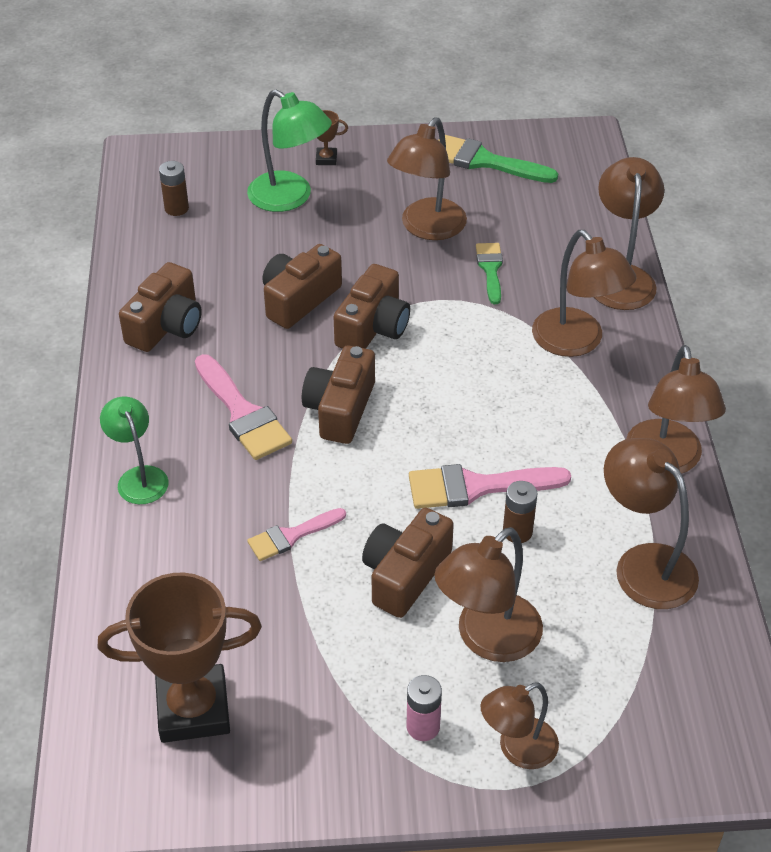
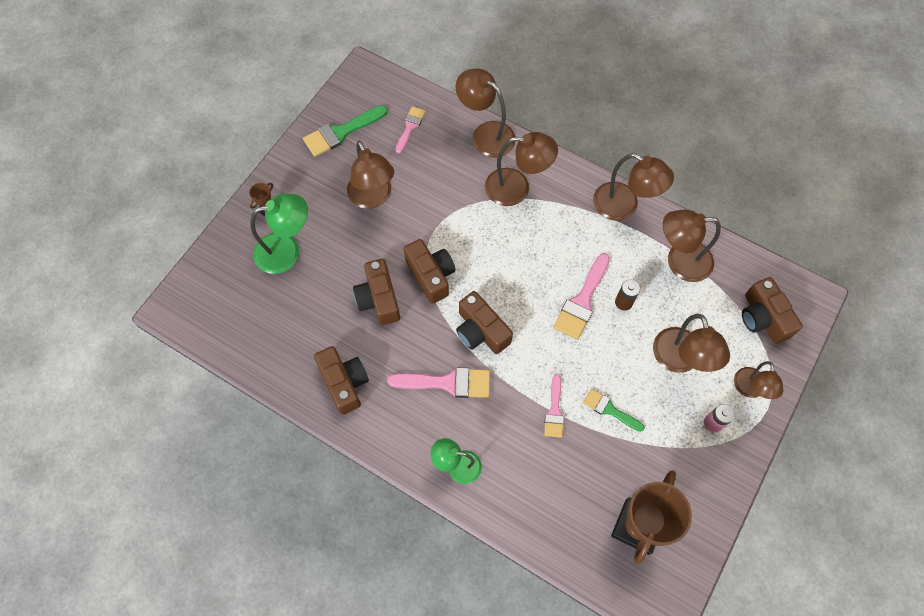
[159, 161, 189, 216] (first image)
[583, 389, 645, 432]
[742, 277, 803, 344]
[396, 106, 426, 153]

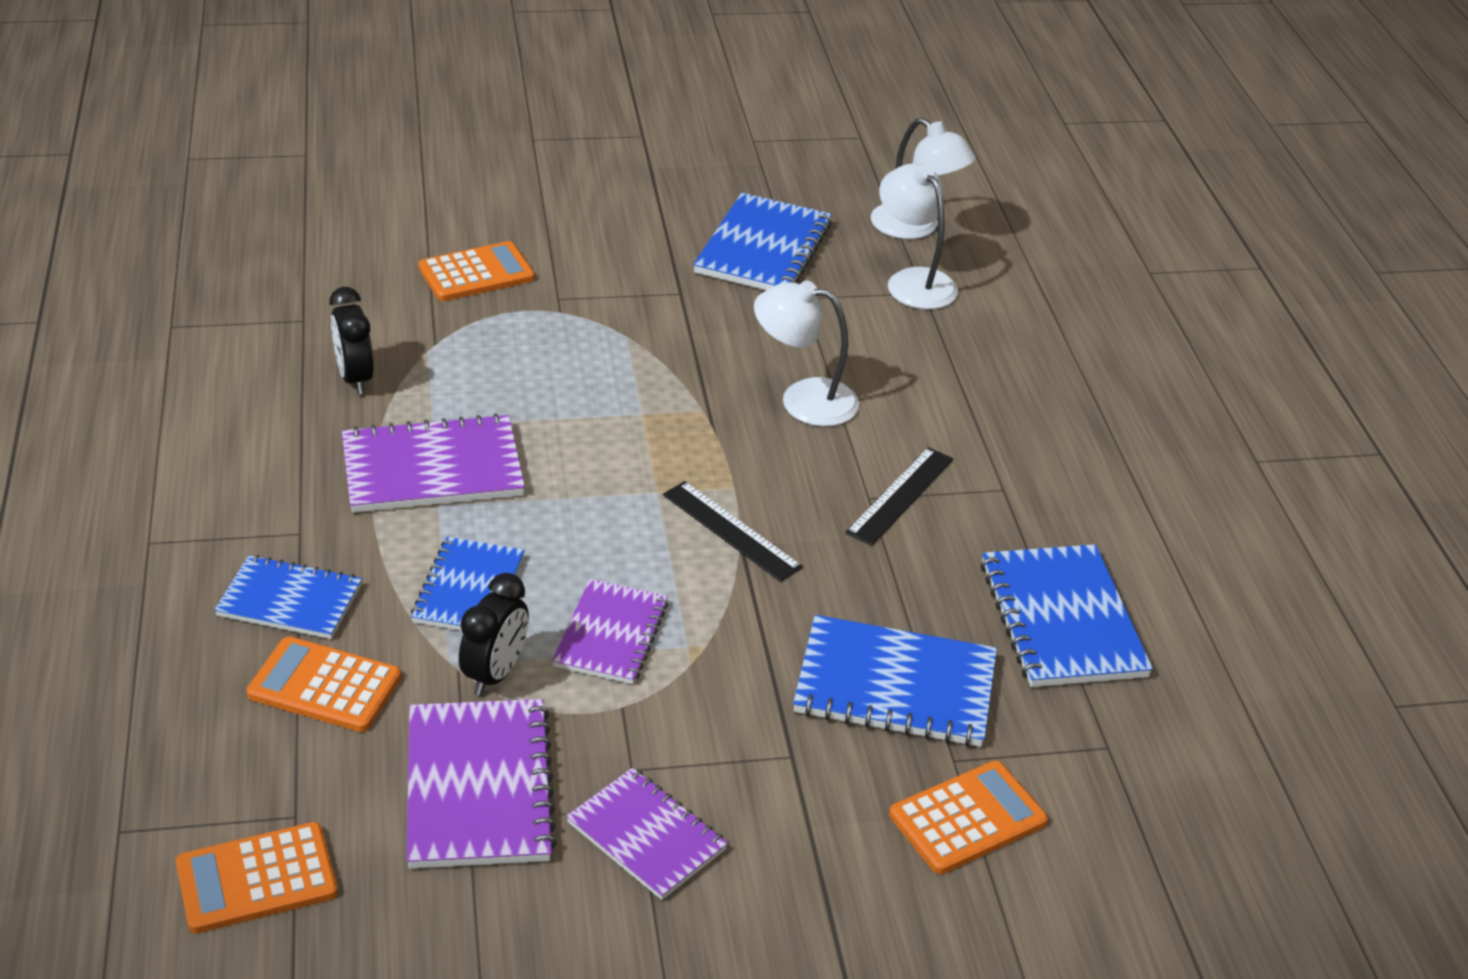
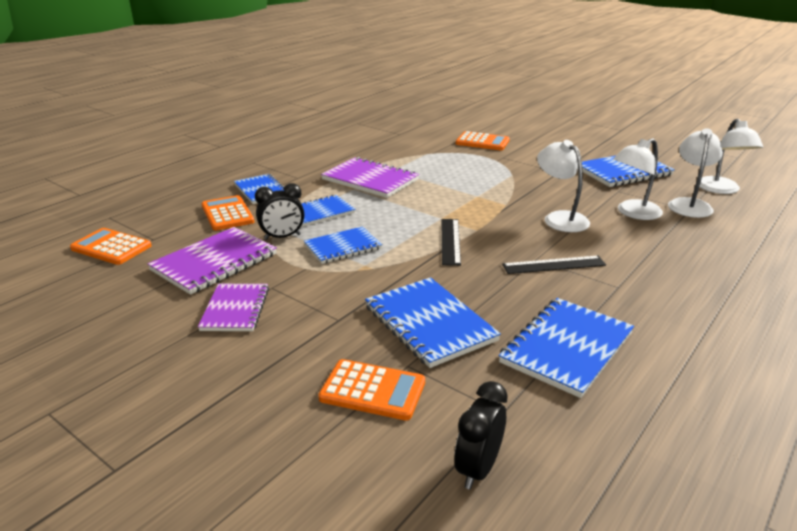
[454, 381, 508, 489]
[304, 226, 382, 264]
[613, 138, 663, 220]

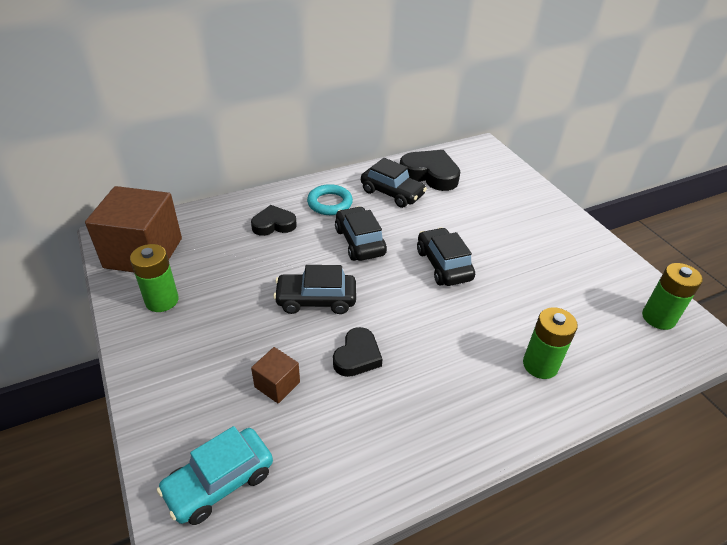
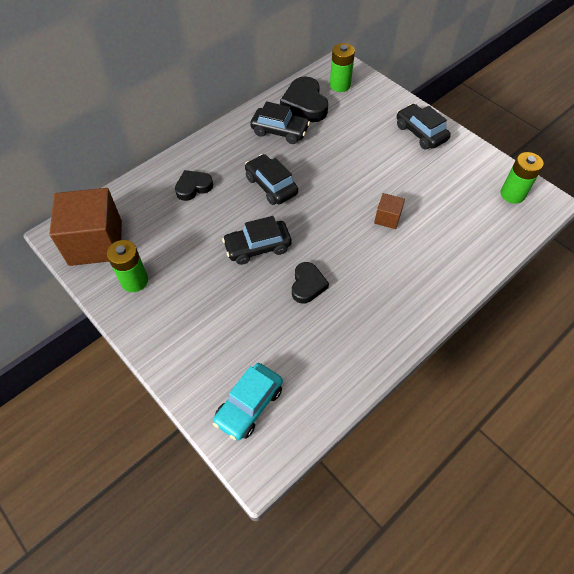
[280, 76, 328, 122]
[307, 184, 353, 215] (first image)
[397, 104, 451, 150]
[330, 43, 355, 92]
[374, 193, 405, 229]

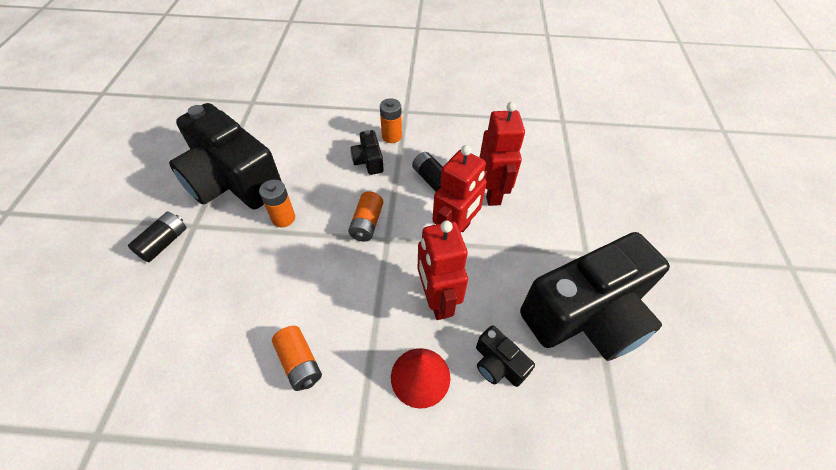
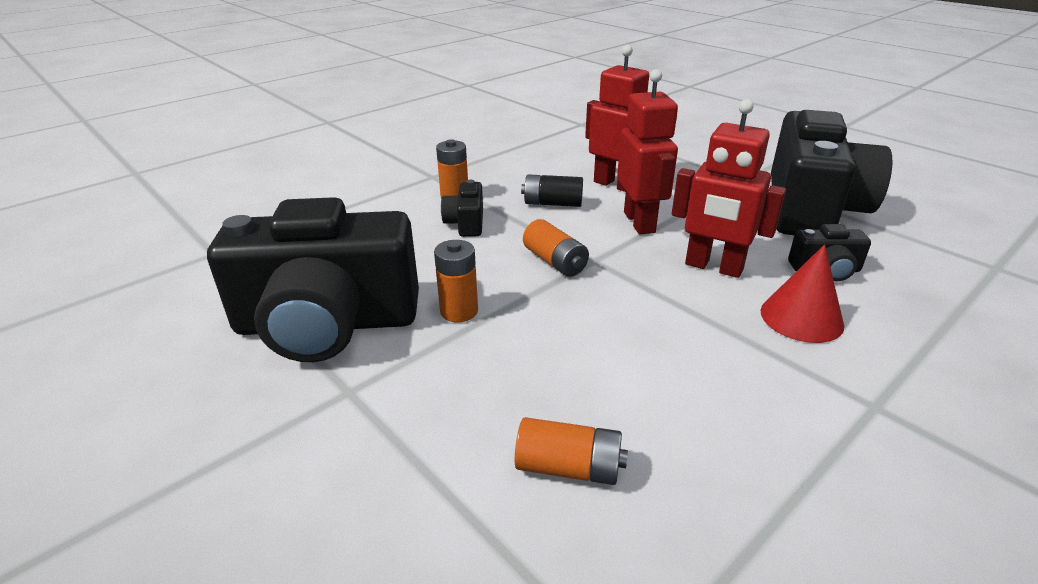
[441, 180, 483, 237]
[128, 212, 187, 262] (first image)
[515, 417, 628, 485]

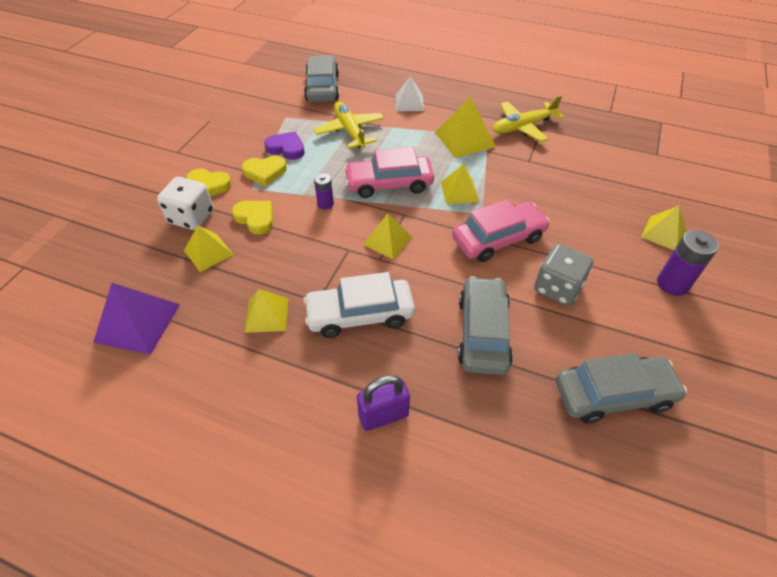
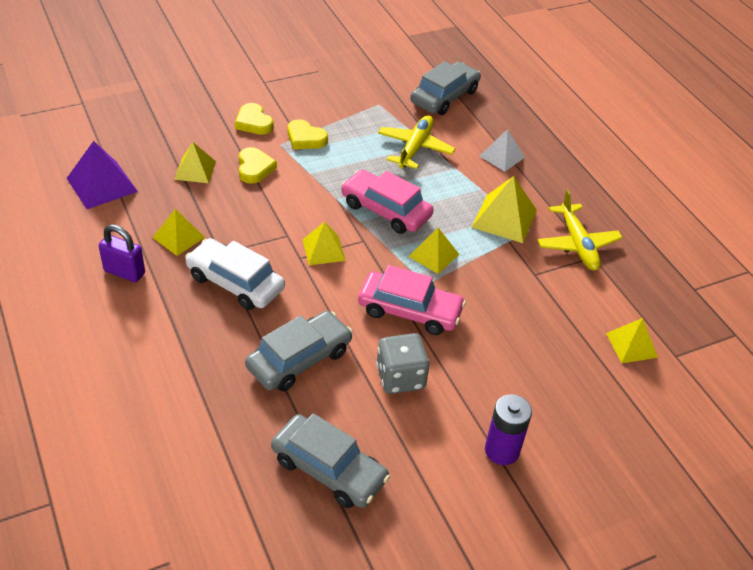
[537, 190, 622, 270]
[264, 131, 305, 160] (first image)
[314, 173, 334, 210] (first image)
[157, 177, 213, 230] (first image)
[606, 318, 658, 363]
[99, 225, 145, 282]

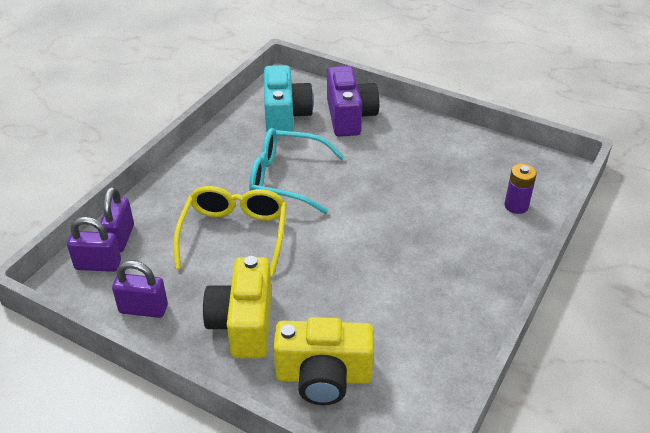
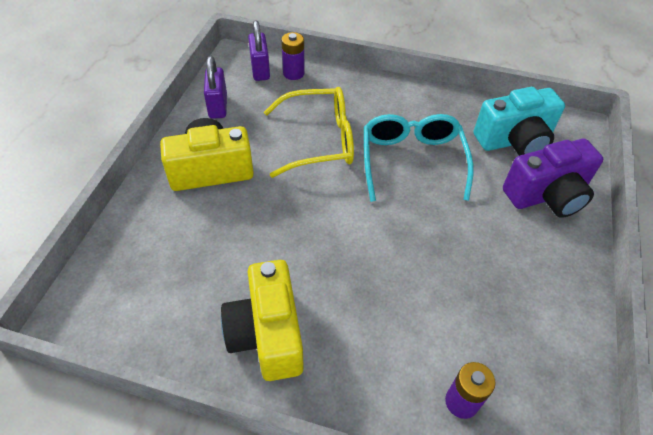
[281, 32, 305, 80]
[221, 260, 304, 381]

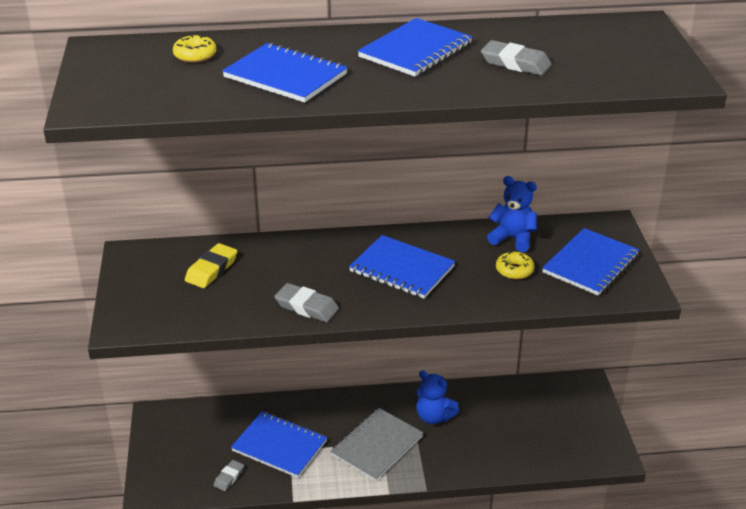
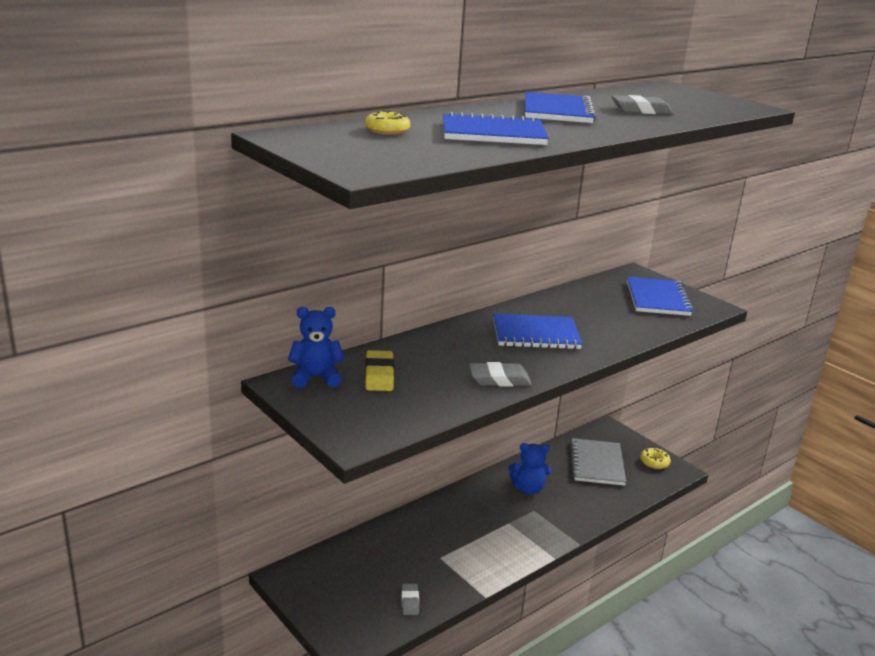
[288, 307, 345, 388]
[640, 448, 671, 469]
[570, 438, 626, 486]
[231, 411, 327, 478] (first image)

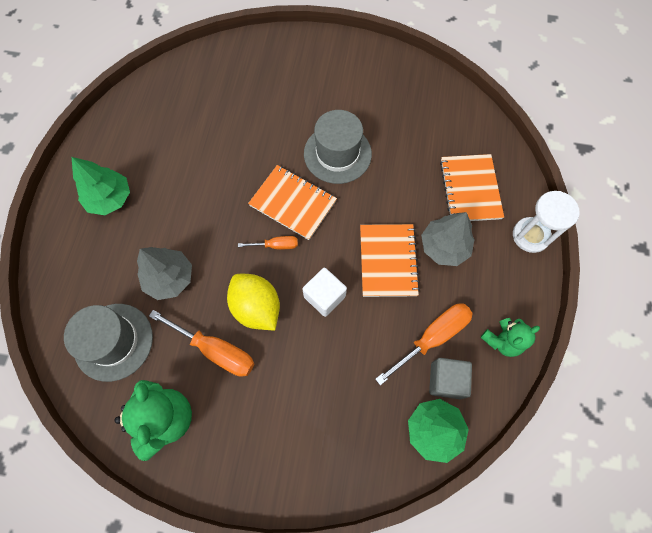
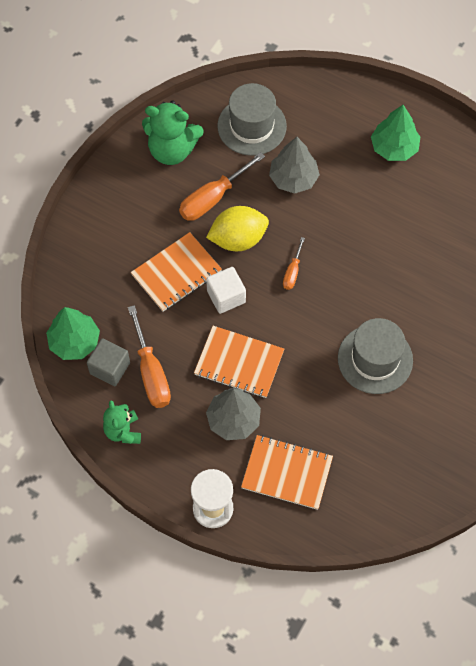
[131, 232, 222, 312]

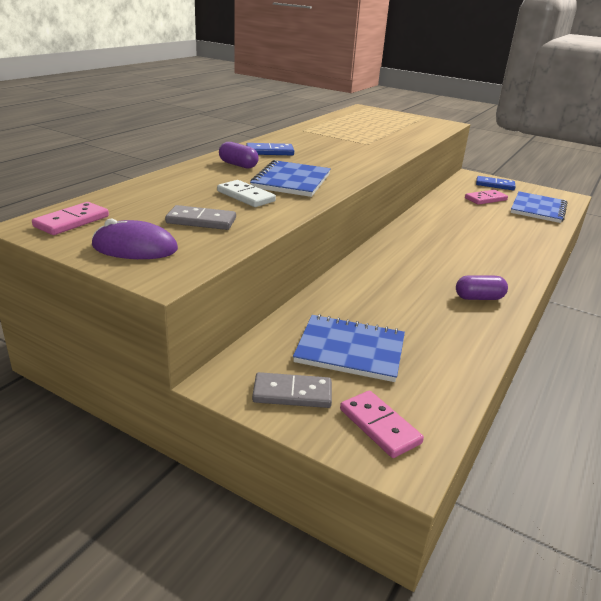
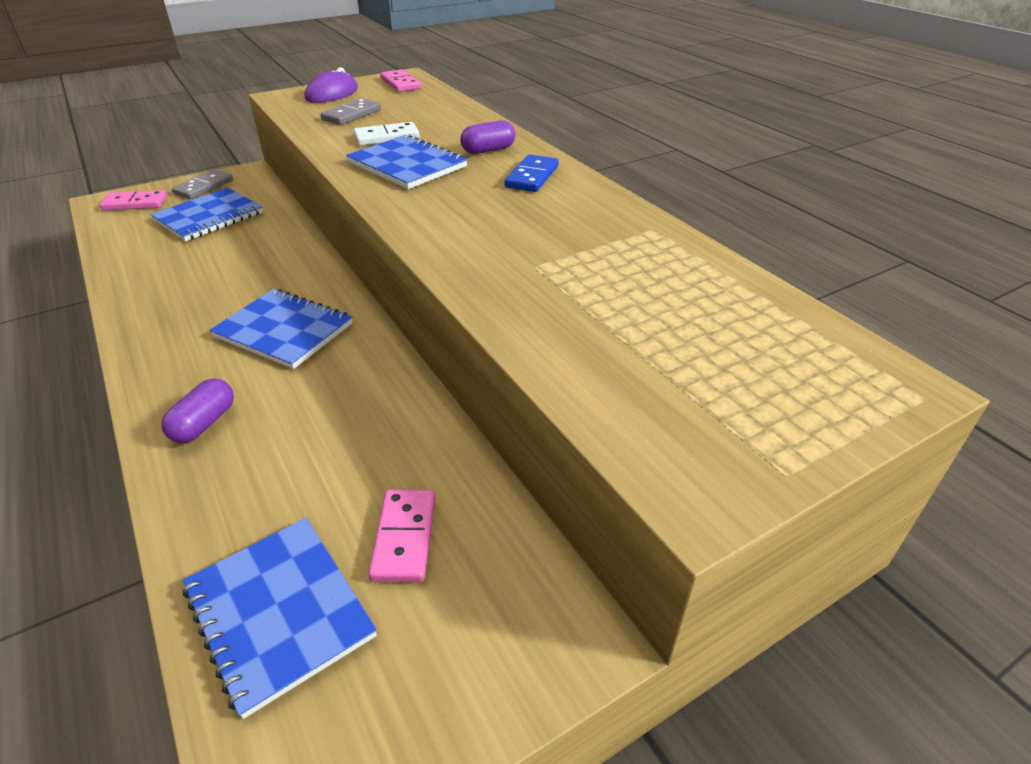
[476, 176, 515, 190] (first image)
[161, 378, 234, 443]
[210, 289, 352, 369]

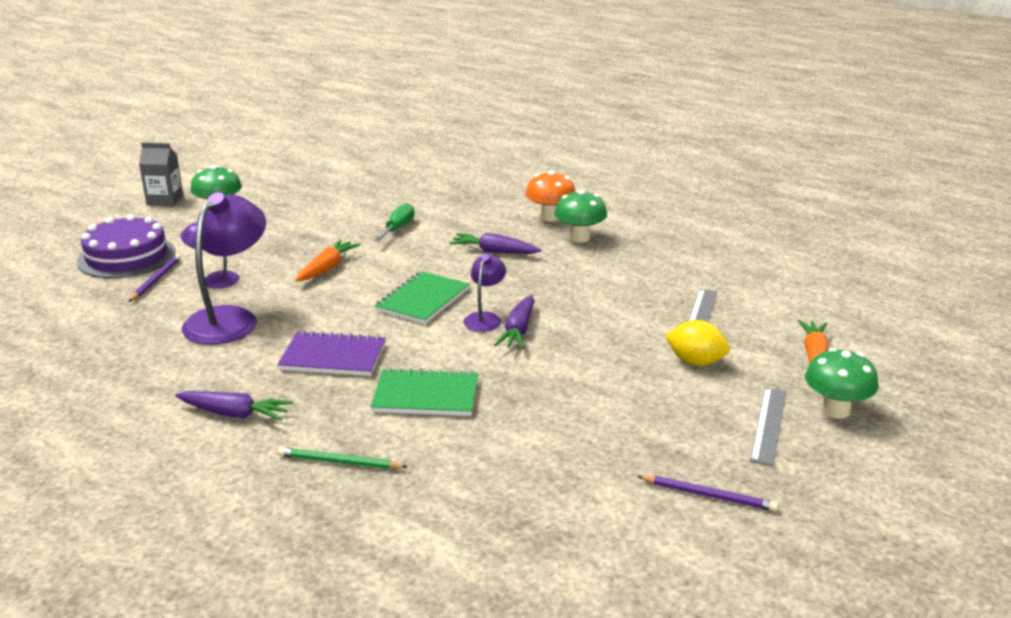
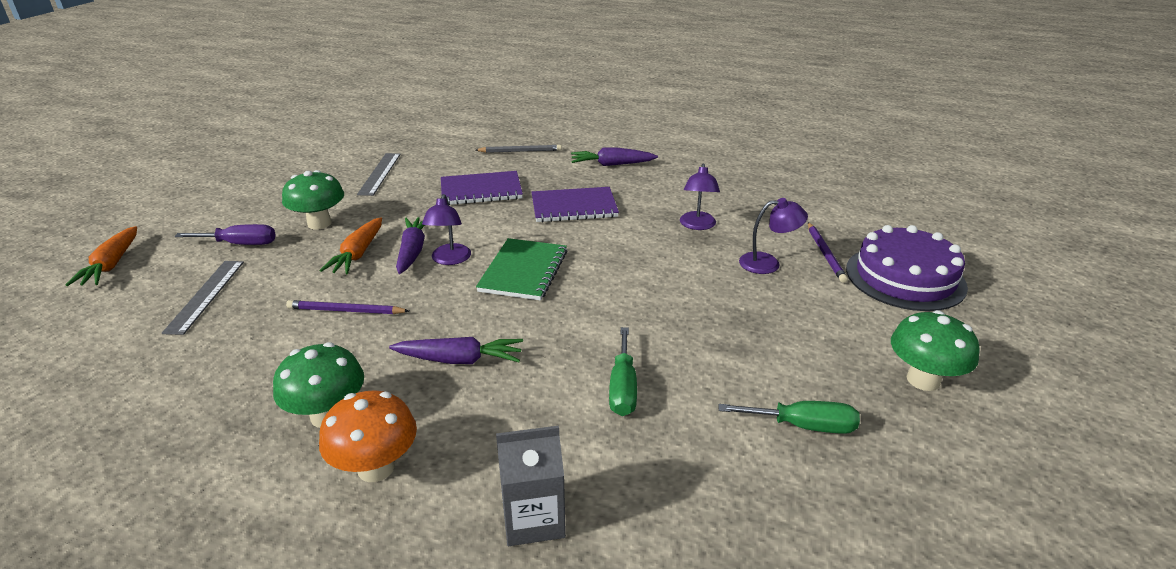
[496, 426, 566, 546]
[680, 163, 720, 230]
[319, 217, 382, 274]
[175, 224, 276, 245]
[282, 170, 344, 230]
[441, 171, 523, 205]
[357, 153, 401, 196]
[476, 145, 562, 153]
[286, 300, 409, 314]
[719, 401, 860, 434]

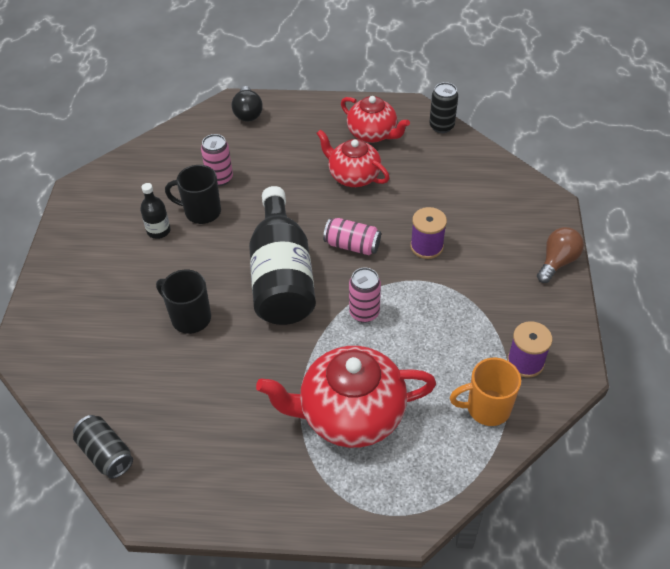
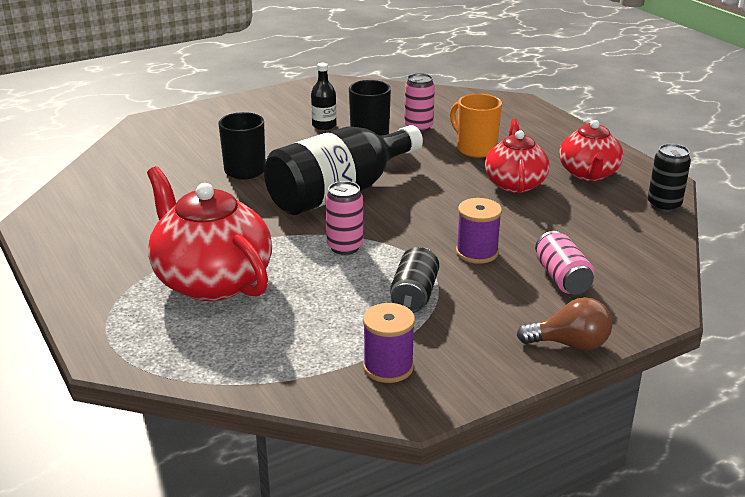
[232, 86, 263, 121] (first image)
[535, 231, 595, 294]
[450, 93, 502, 158]
[390, 247, 439, 313]

